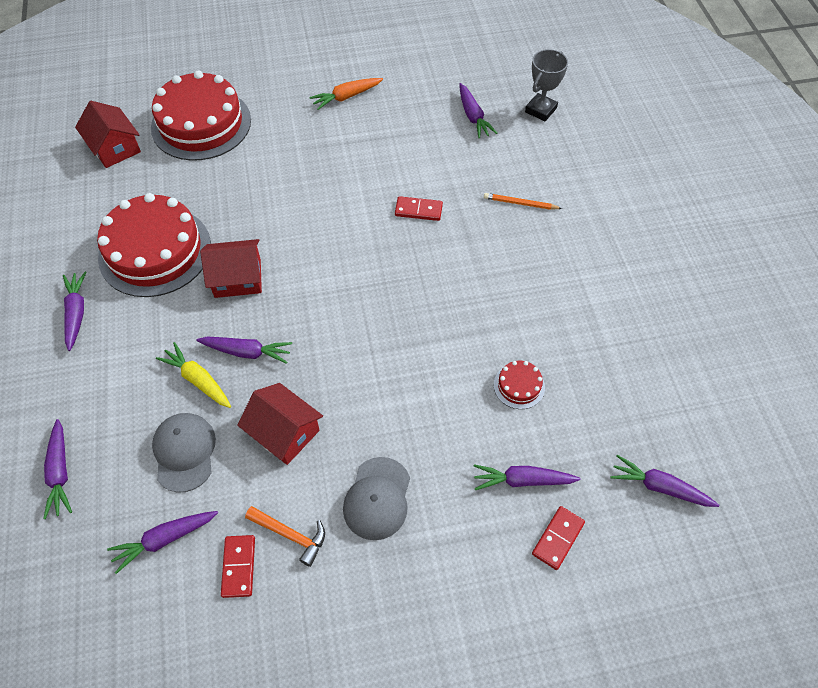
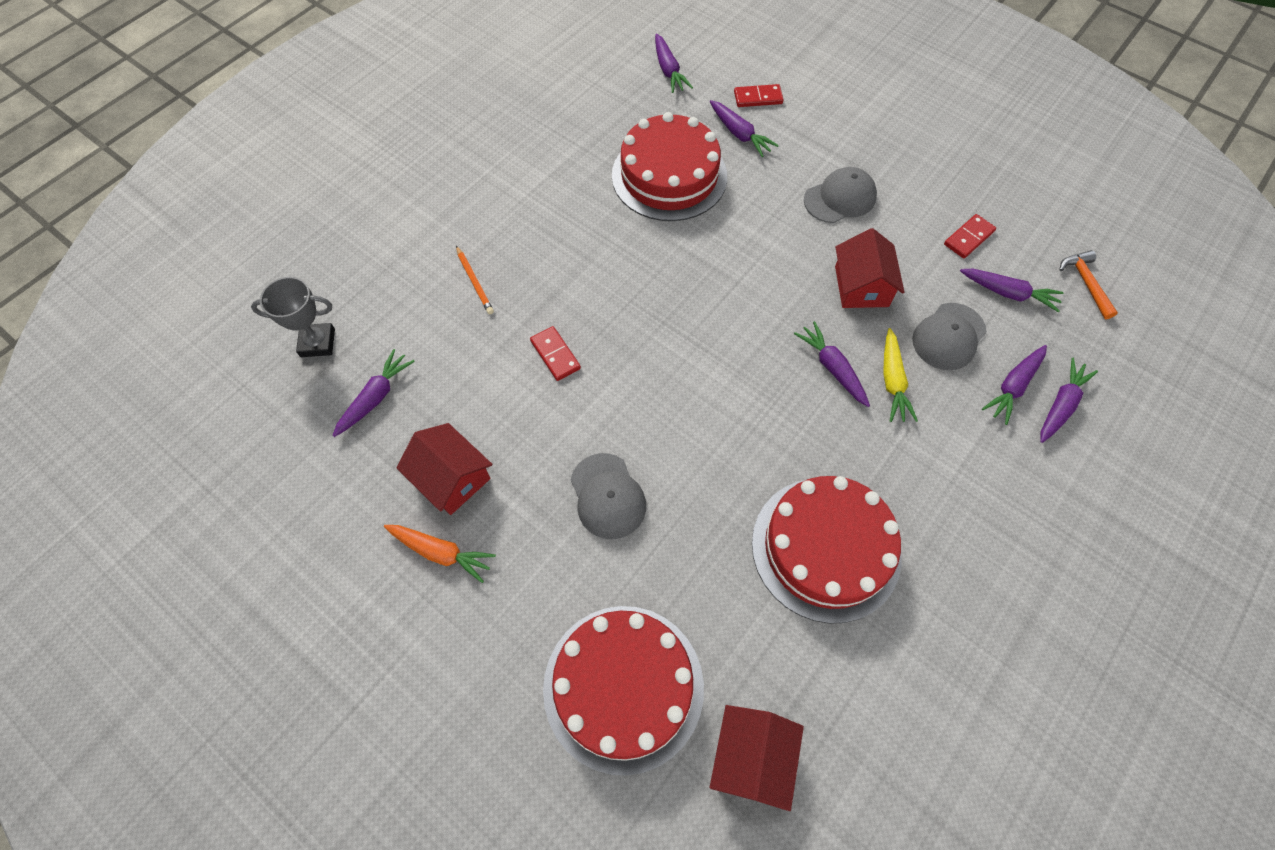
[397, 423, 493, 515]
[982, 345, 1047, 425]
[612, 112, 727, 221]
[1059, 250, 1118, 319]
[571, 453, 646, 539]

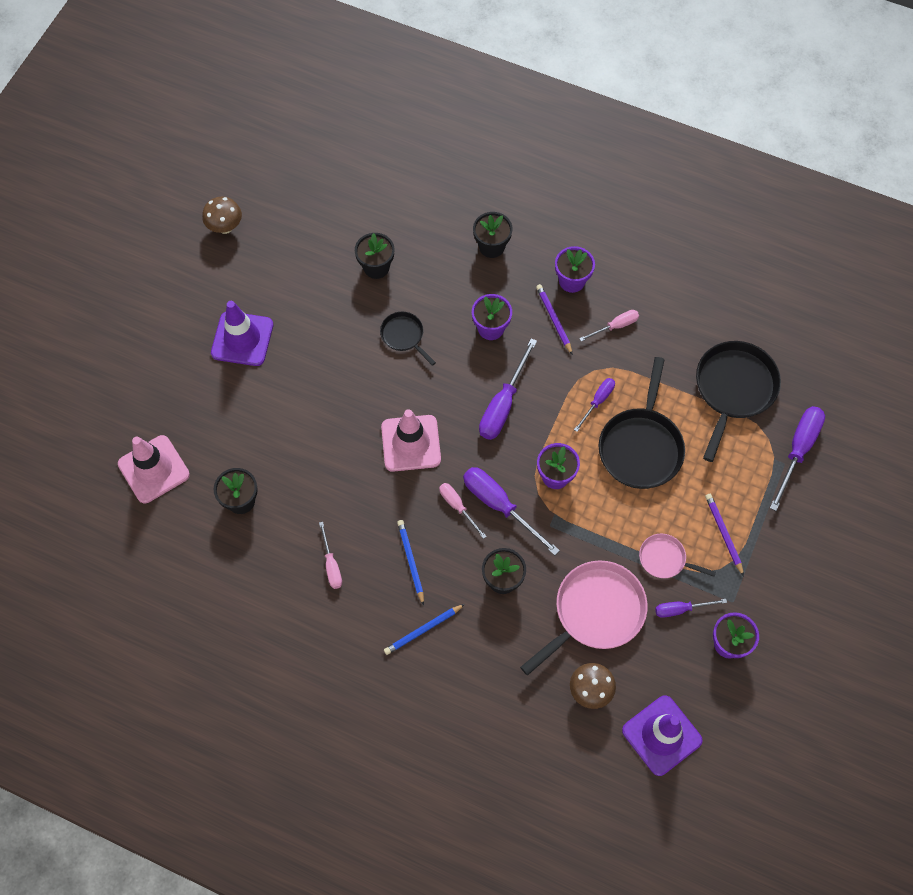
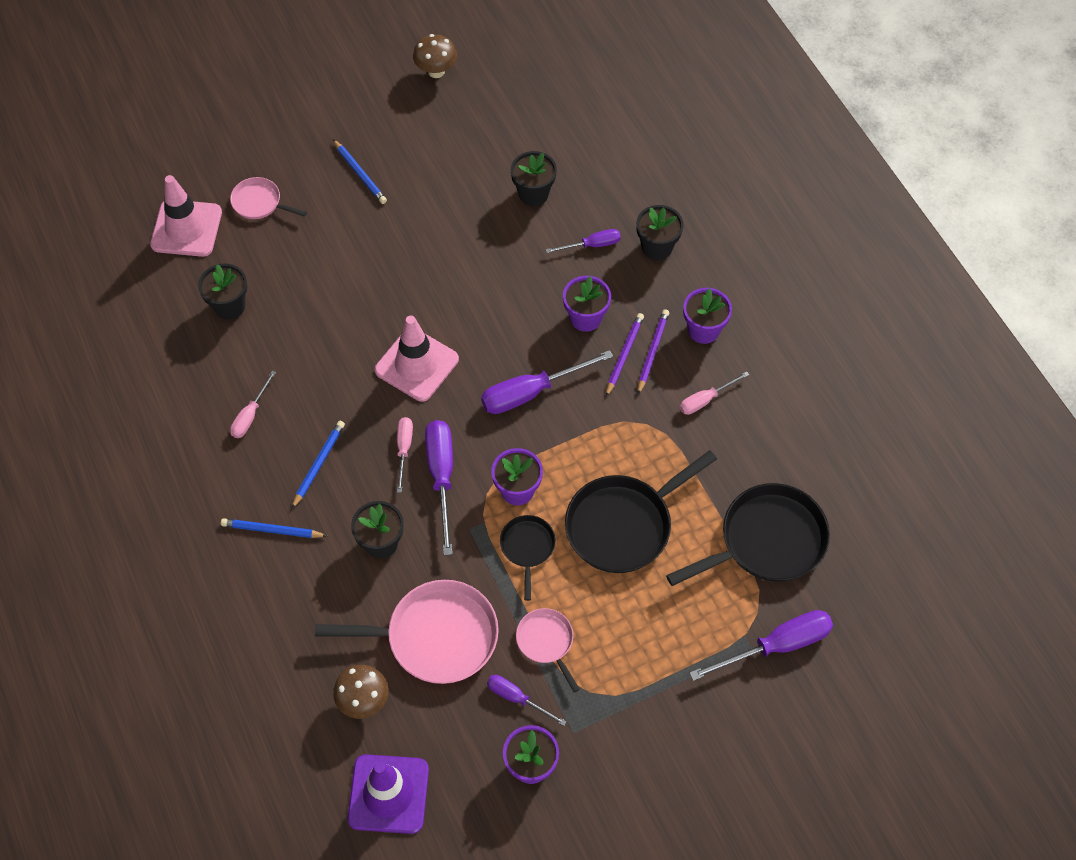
[333, 139, 387, 204]
[680, 371, 749, 415]
[500, 515, 556, 601]
[546, 229, 621, 253]
[606, 313, 644, 397]
[230, 177, 307, 219]

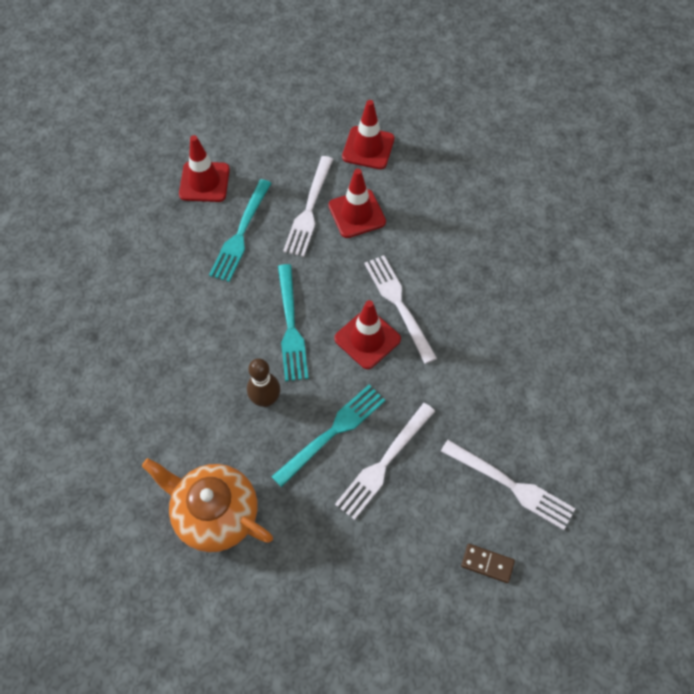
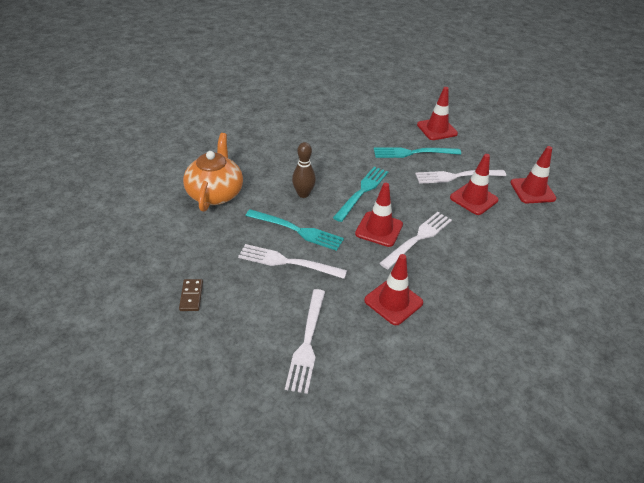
[333, 166, 388, 222]
[179, 279, 203, 311]
[364, 254, 423, 325]

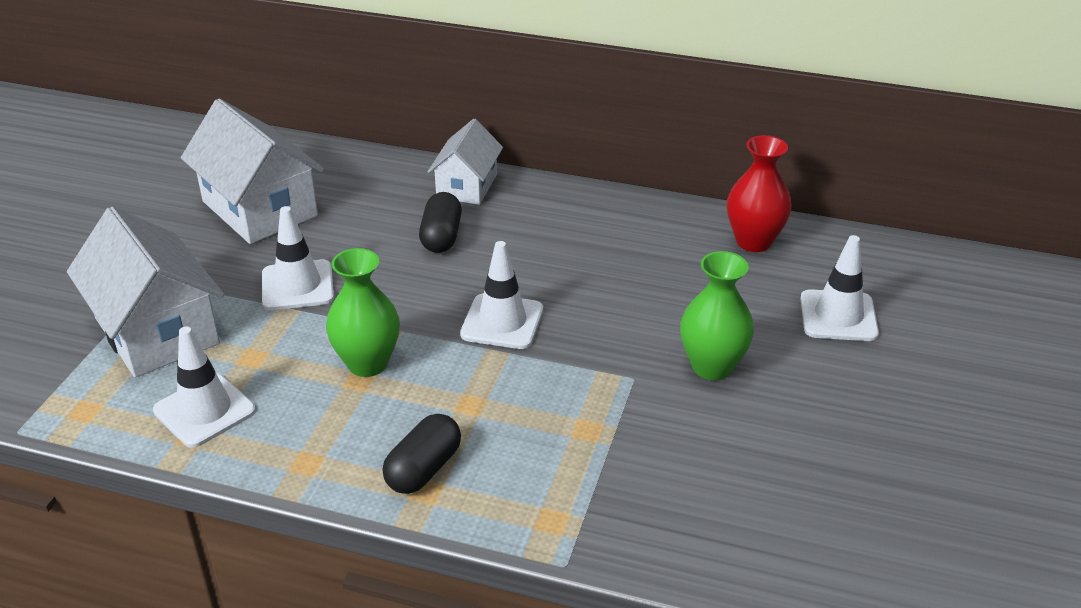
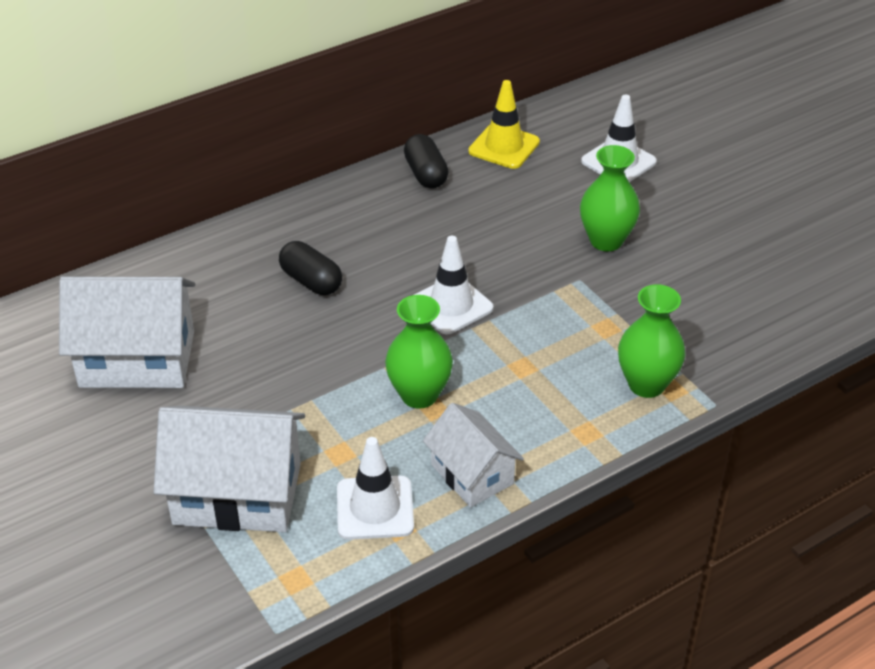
[423, 403, 524, 507]
[468, 80, 540, 169]
[262, 206, 334, 310] (first image)
[404, 134, 449, 189]
[618, 284, 686, 398]

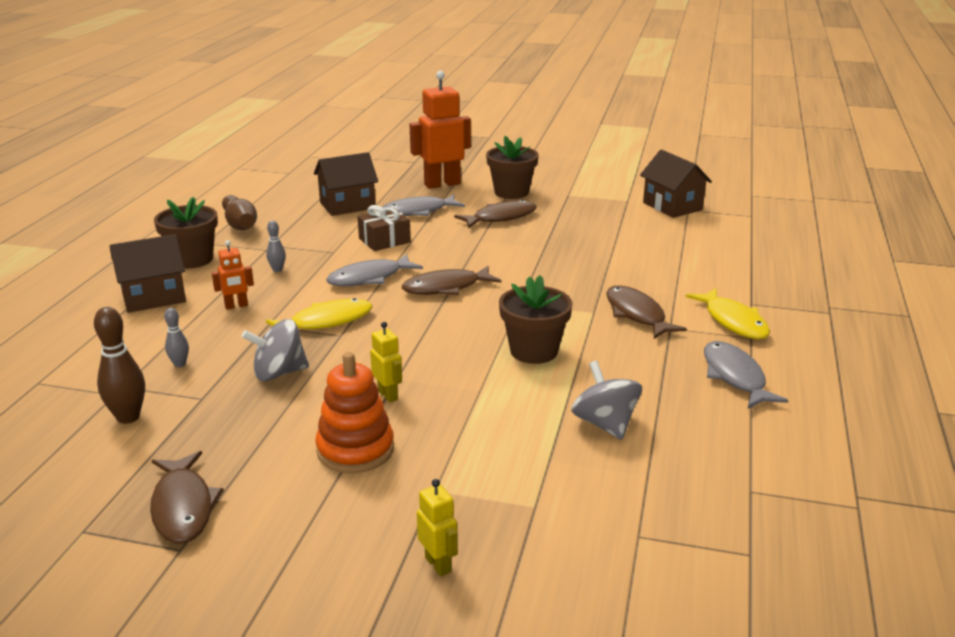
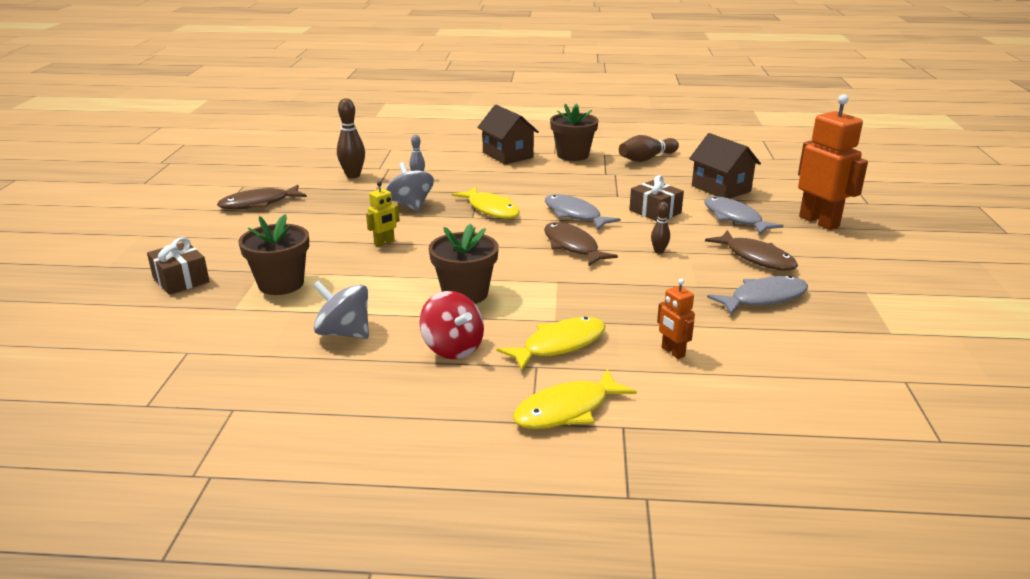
[239, 214, 309, 295]
[640, 149, 712, 218] (first image)
[266, 221, 286, 272] (first image)
[657, 279, 695, 359]
[497, 317, 606, 371]
[707, 276, 808, 315]
[315, 352, 394, 473] (first image)
[313, 280, 369, 339]
[147, 237, 210, 295]
[651, 202, 670, 254]
[419, 291, 484, 359]

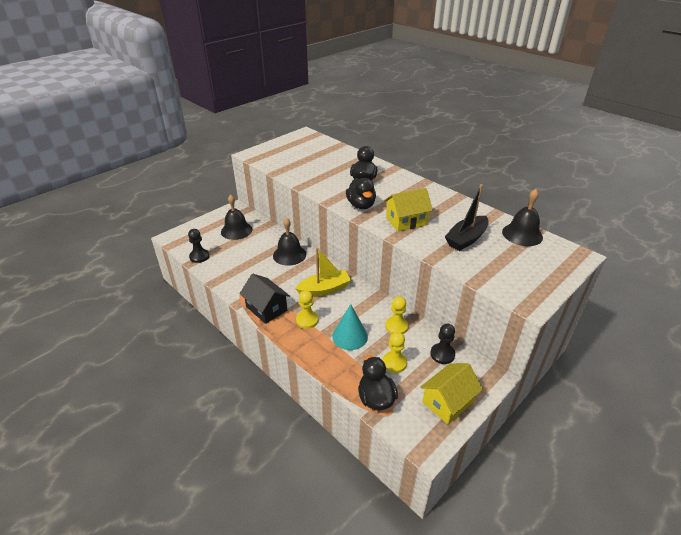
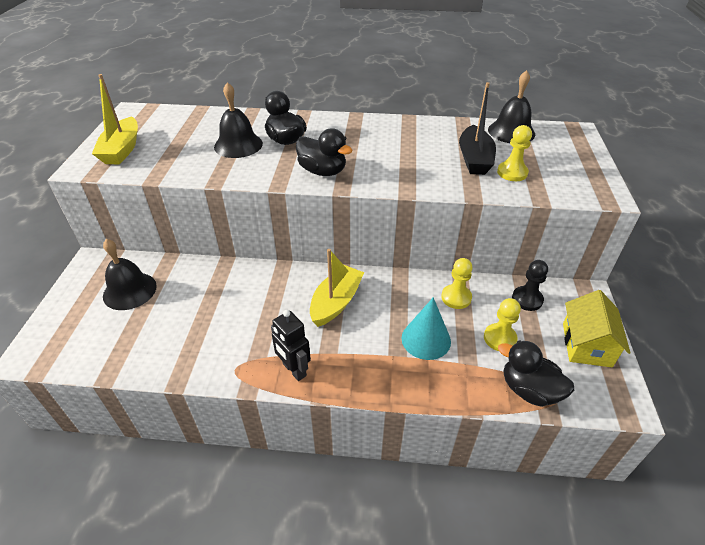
[384, 188, 433, 232] (first image)
[214, 82, 263, 158]
[188, 229, 209, 263] (first image)
[271, 310, 311, 381]
[497, 125, 532, 181]
[92, 74, 138, 164]

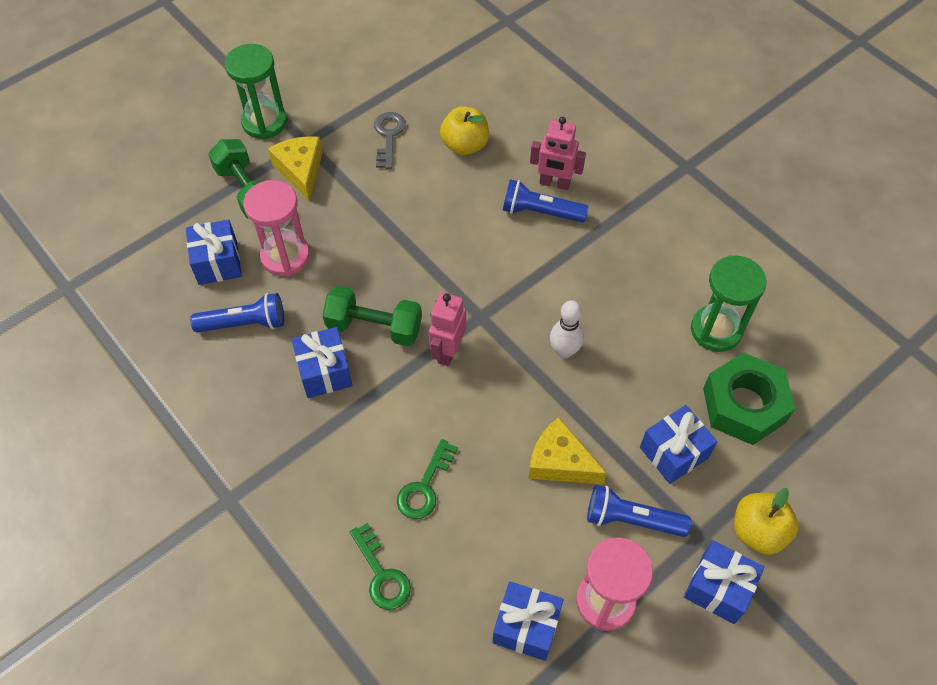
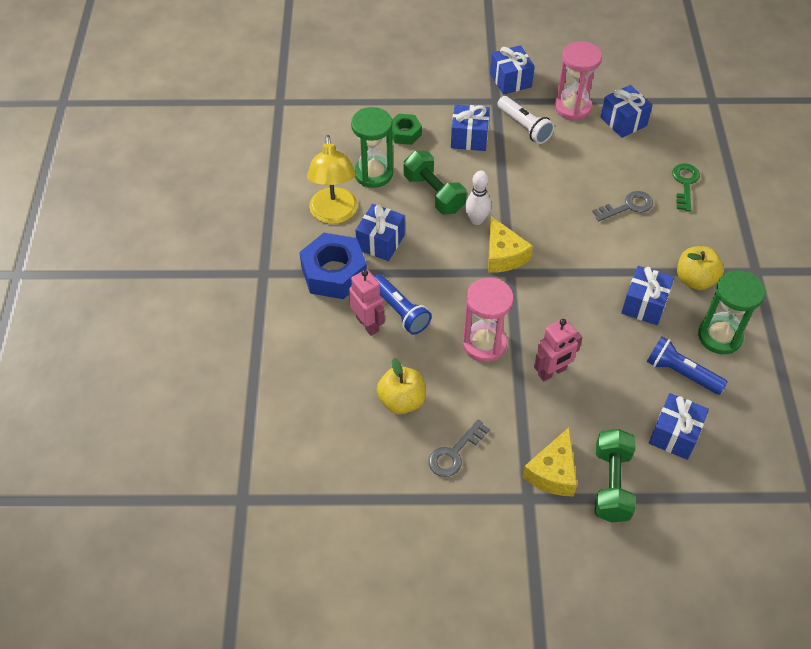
[698, 270, 765, 354]
[463, 278, 514, 362]
[404, 151, 467, 214]
[534, 318, 582, 381]
[392, 114, 422, 145]
[488, 216, 533, 273]
[592, 191, 653, 221]
[497, 96, 554, 144]
[677, 246, 724, 290]
[307, 135, 358, 224]
[356, 204, 405, 261]
[299, 233, 367, 299]

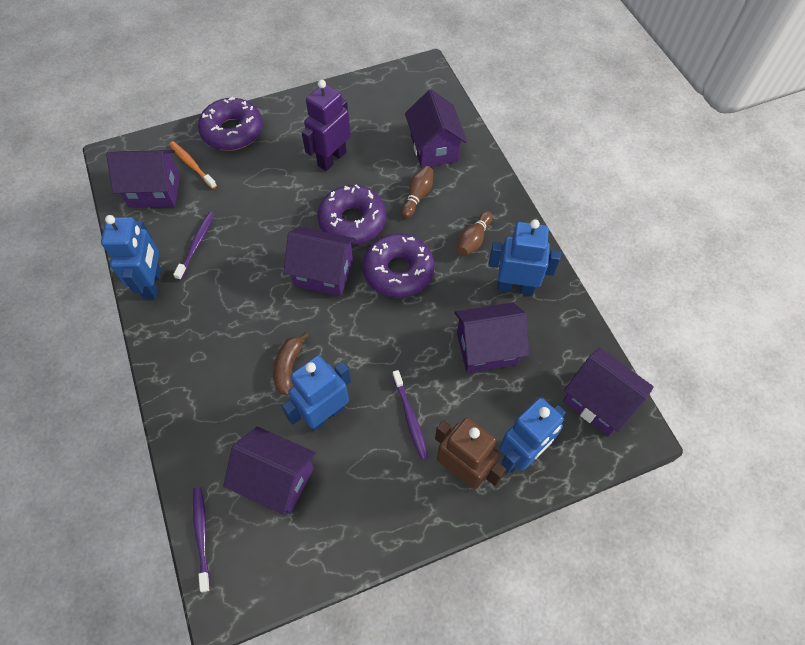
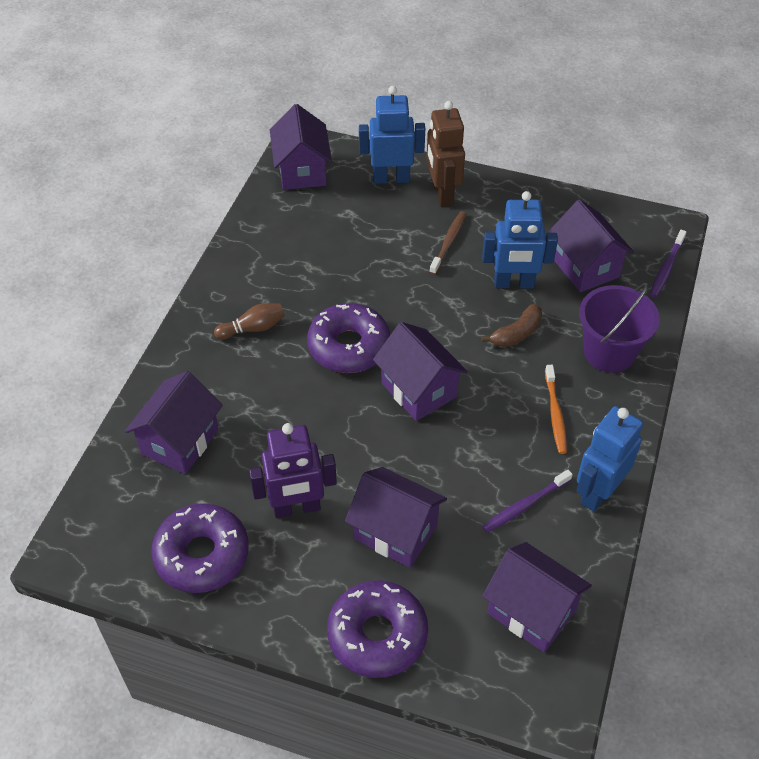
[545, 365, 567, 454]
[401, 166, 433, 218] (first image)
[151, 504, 249, 593]
[488, 219, 561, 295] (first image)
[345, 467, 447, 568]
[429, 211, 466, 275]
[579, 283, 660, 373]

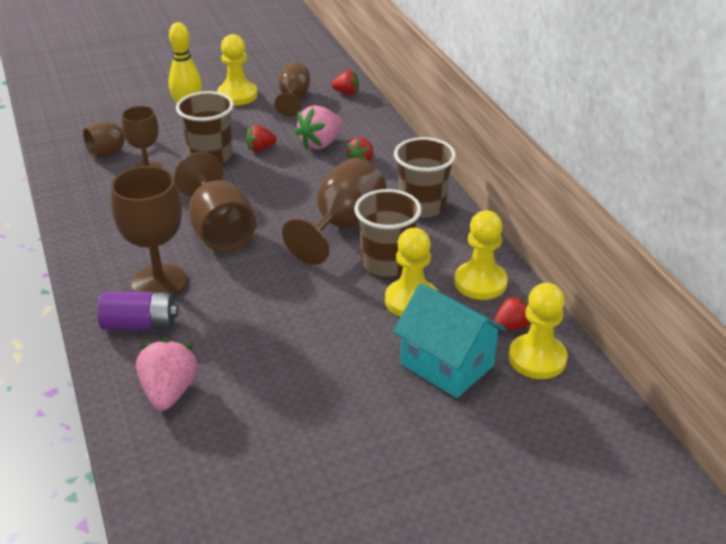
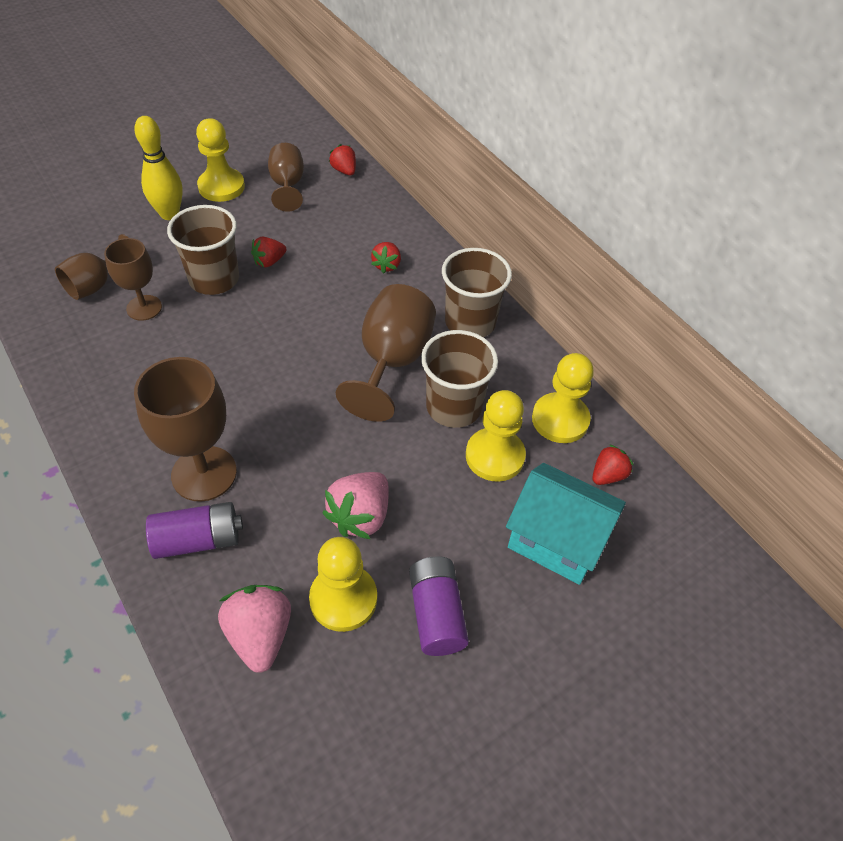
[329, 144, 356, 175]
[322, 472, 389, 539]
[174, 152, 256, 252] (first image)
[309, 537, 377, 632]
[409, 557, 469, 656]

